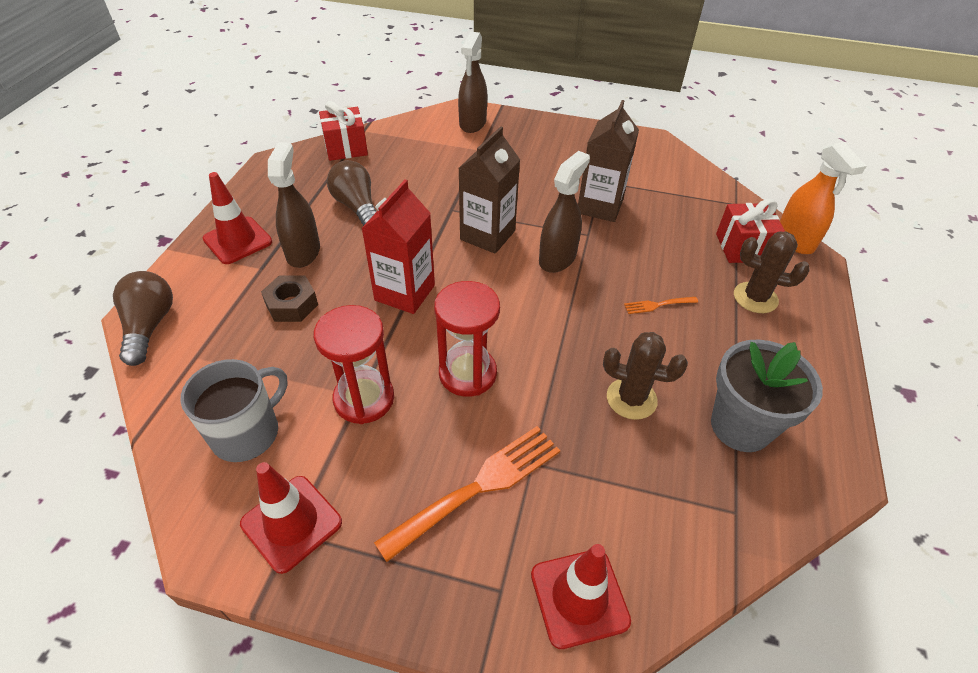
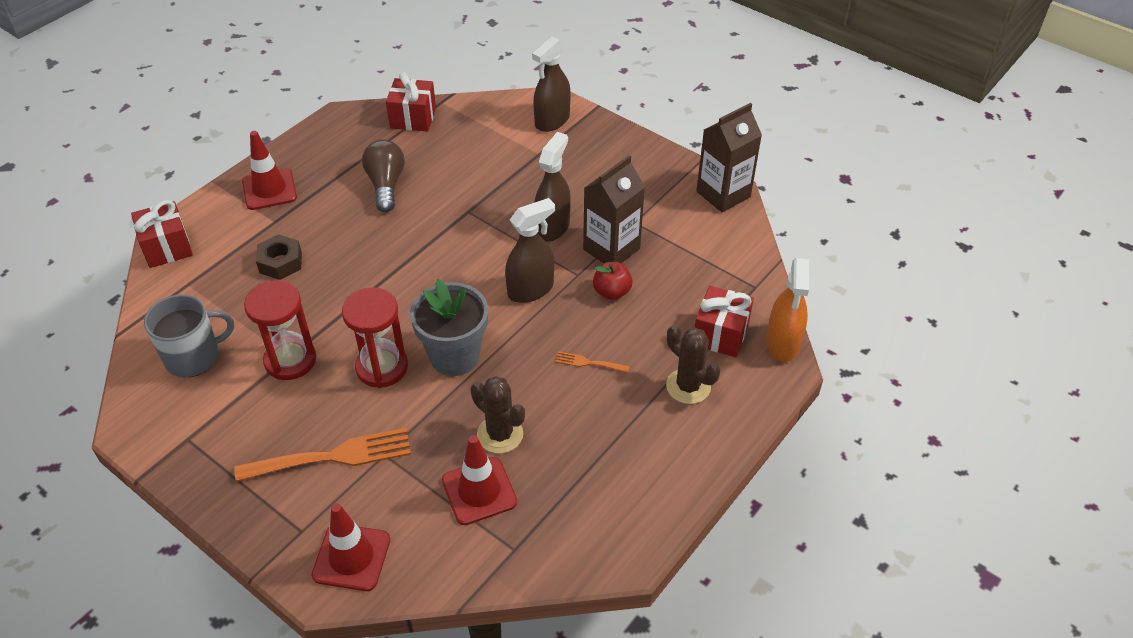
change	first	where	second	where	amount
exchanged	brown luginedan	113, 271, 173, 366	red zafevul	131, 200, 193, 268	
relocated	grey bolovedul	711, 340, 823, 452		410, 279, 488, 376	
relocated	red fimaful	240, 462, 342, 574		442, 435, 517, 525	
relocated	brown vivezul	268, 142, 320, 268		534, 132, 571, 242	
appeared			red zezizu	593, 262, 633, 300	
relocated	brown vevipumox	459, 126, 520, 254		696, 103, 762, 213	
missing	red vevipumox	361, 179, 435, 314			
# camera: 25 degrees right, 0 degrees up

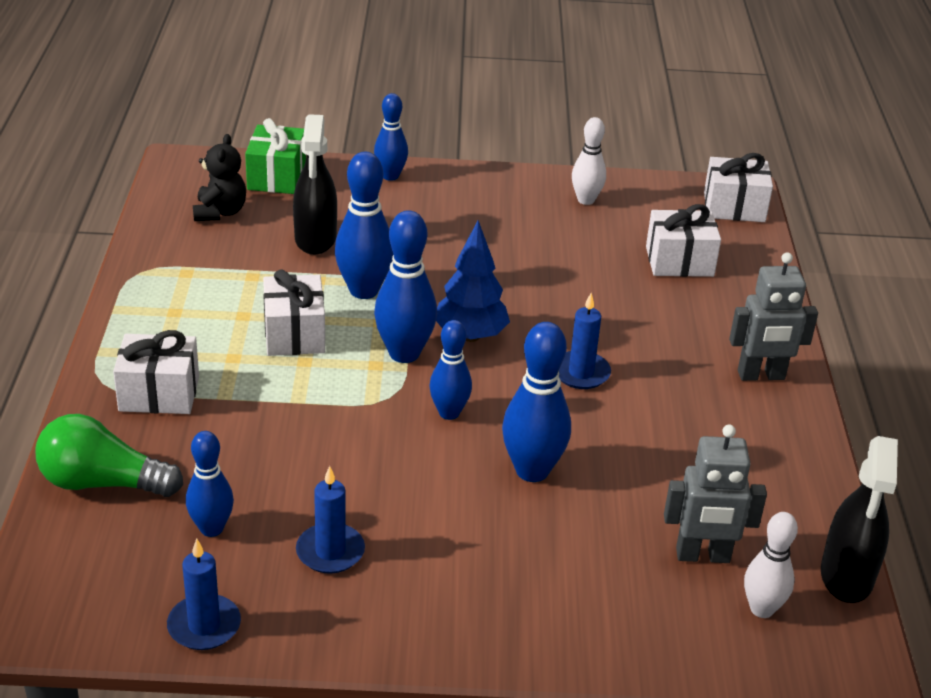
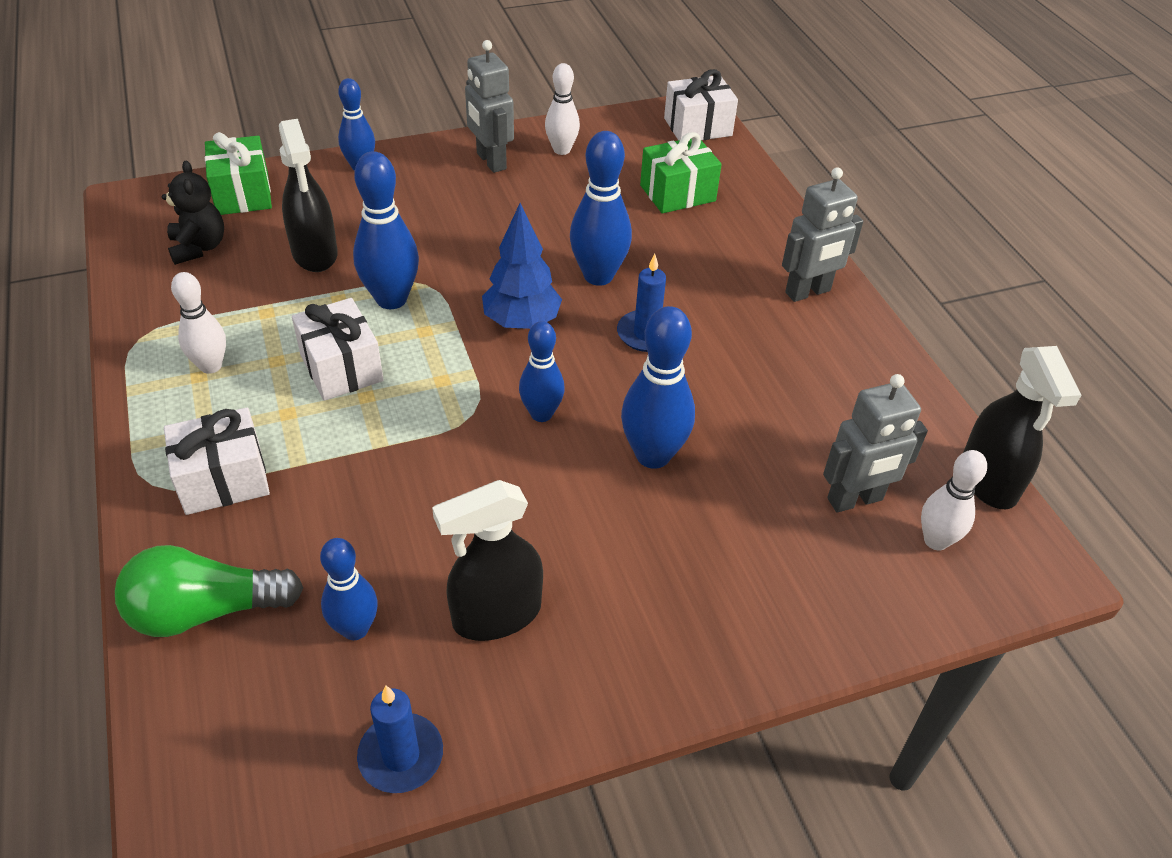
change	first	where	second	where	amount
appeared			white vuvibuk	171, 272, 226, 374	
exchanged	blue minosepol	296, 466, 365, 574	black vivezul	432, 480, 543, 641	
appeared			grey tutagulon	465, 40, 514, 173	
relocated	blue vuvibuk	374, 210, 437, 363		570, 131, 632, 286	
colour	white zafevul	646, 204, 721, 277	green zafevul	640, 132, 722, 214	
# camera: 20 degrees left, 10 degrees up

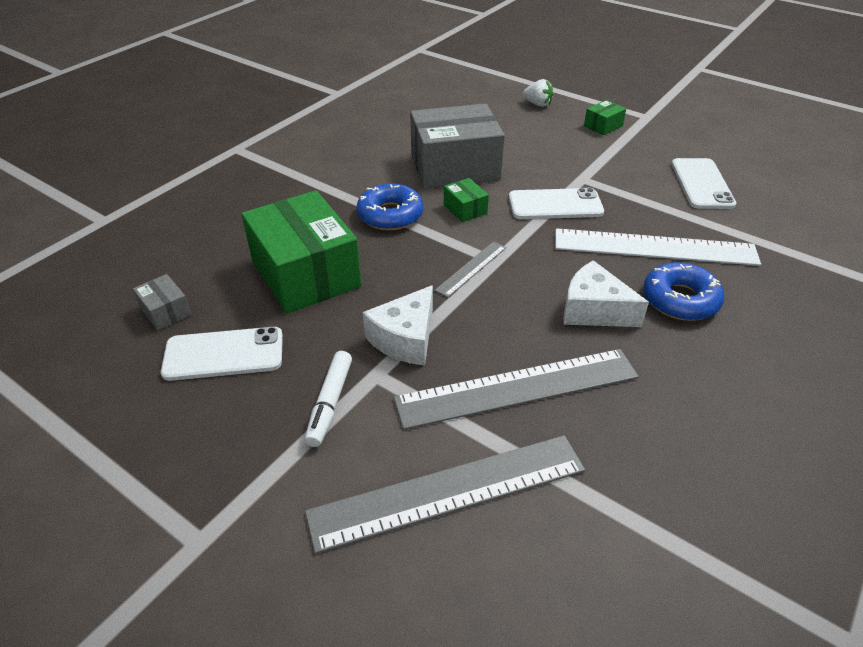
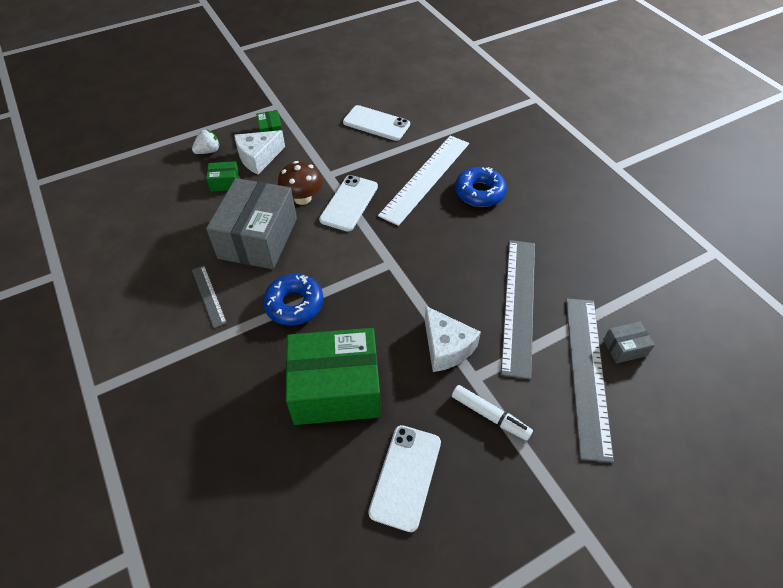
change	first	where	second	where	amount
relocated	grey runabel	435, 241, 506, 297		192, 266, 227, 328	
relocated	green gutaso	444, 178, 489, 222		206, 161, 240, 192	
relocated	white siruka	564, 260, 649, 327		234, 130, 285, 174	
appeared			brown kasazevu	278, 161, 322, 205	
relocated	grey gutaso	133, 274, 191, 331		603, 322, 655, 363	
# camera: 65 degrees left, 10 degrees up

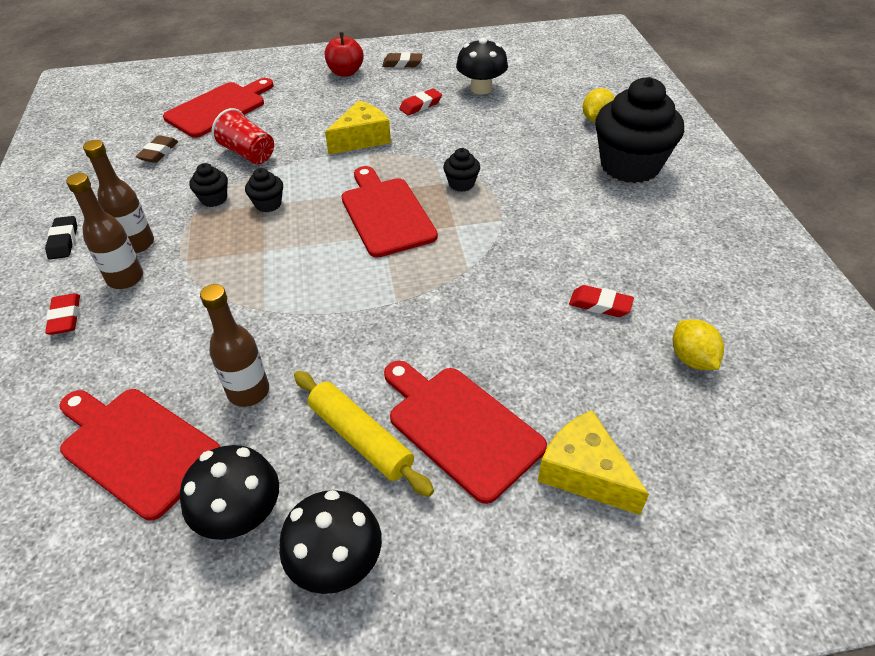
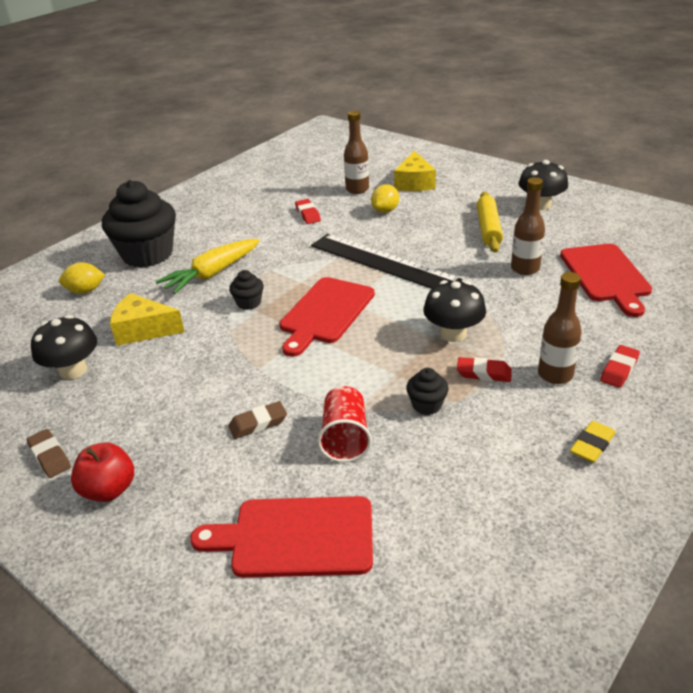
change	first	where	second	where	amount
relocated	yellow siruka	325, 100, 391, 154		110, 293, 185, 346	
appeared			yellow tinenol	156, 239, 260, 294	
relocated	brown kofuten	136, 135, 178, 163		228, 401, 287, 439	
appeared			black runabel	311, 234, 462, 289	
relocated	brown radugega	83, 140, 154, 253		344, 111, 369, 194	
relocated	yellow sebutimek	673, 319, 724, 370		371, 184, 399, 213	
relocated	black kasazevu	180, 445, 279, 540		423, 280, 486, 342	
relocated	red kofuten	399, 89, 442, 115		457, 357, 512, 382	
colour	black kofuten	45, 216, 77, 259	yellow kofuten	570, 421, 616, 463	
missing	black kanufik	245, 168, 283, 212			
missing	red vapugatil	384, 361, 547, 504			
# camera: 130 degrees left, 10 degrees down

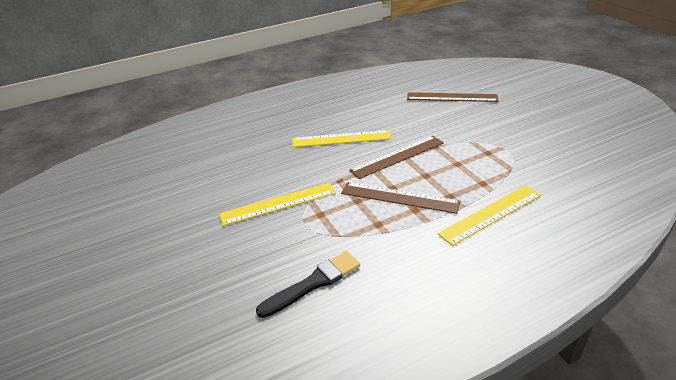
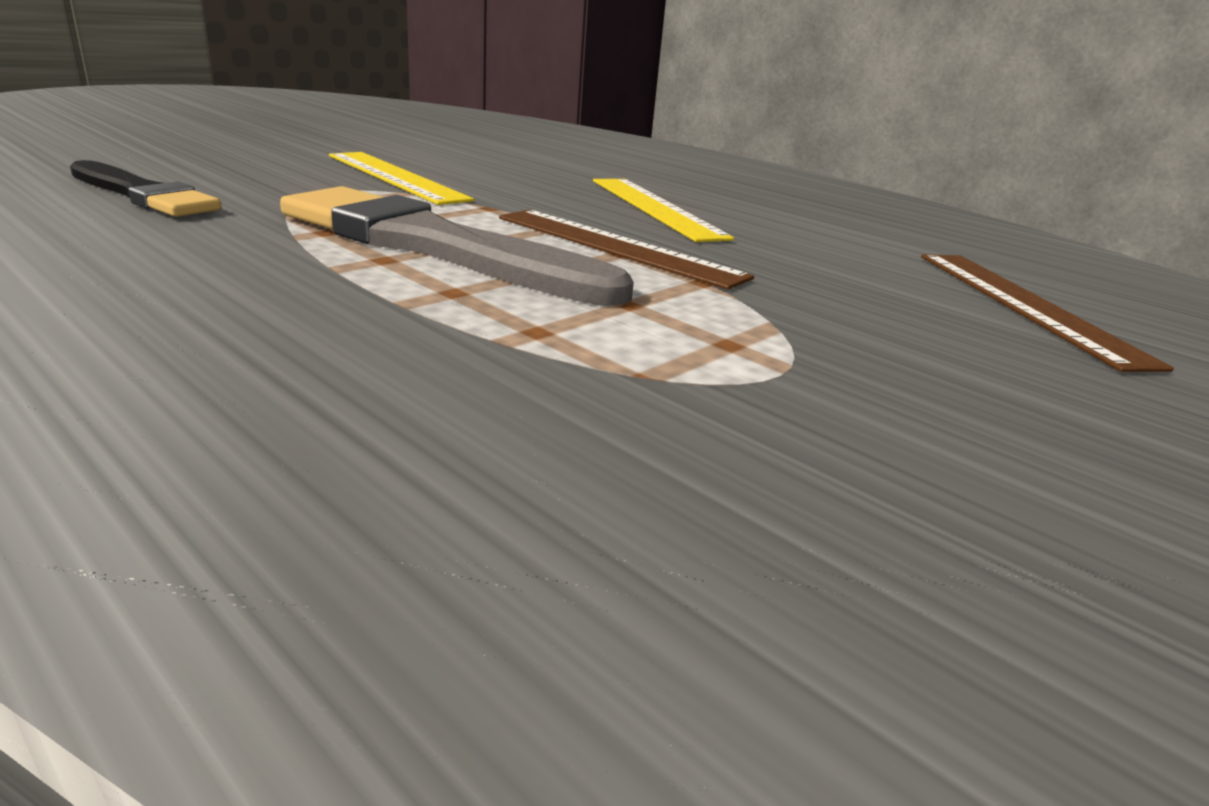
change	first	where	second	where	amount
exchanged	brown runabel	341, 182, 461, 214	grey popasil	280, 186, 634, 306	
missing	yellow runabel	438, 185, 541, 246			
# camera: 65 degrees right, 10 degrees down

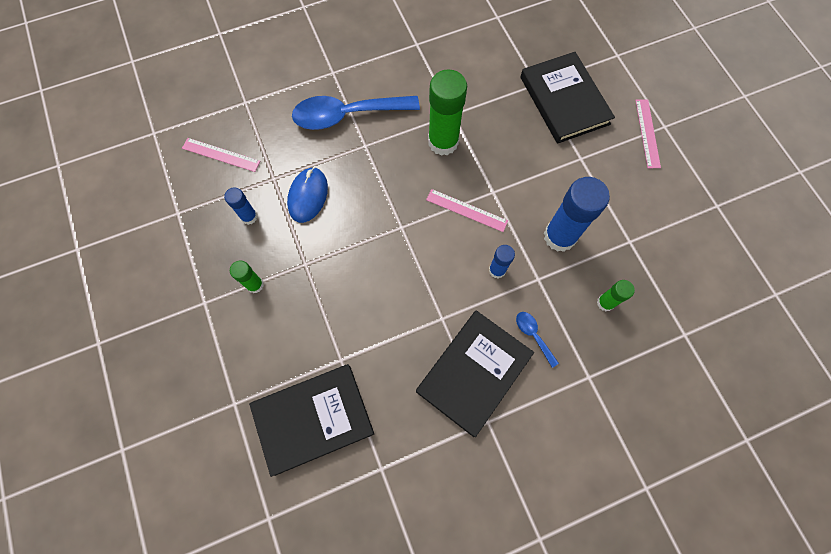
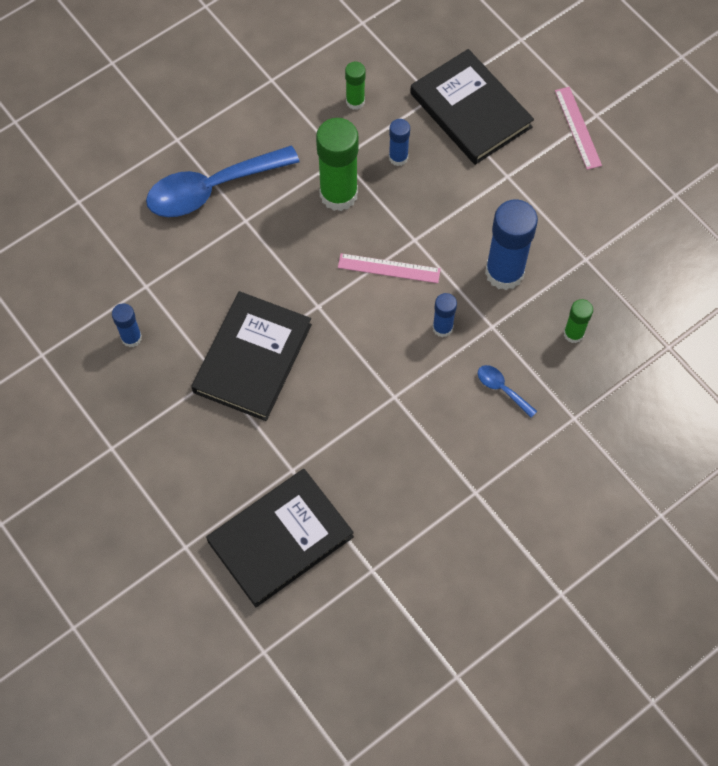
change	first	where	second	where	amount
relocated	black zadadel	416, 311, 534, 437		191, 291, 312, 421	
relocated	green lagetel	230, 261, 264, 293		345, 62, 365, 110	
appeared			blue lagetel	389, 119, 410, 166	
missing	pink runabel	182, 138, 260, 172			
missing	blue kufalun	287, 167, 328, 223			
# camera: 15 degrees left, 5 degrees down

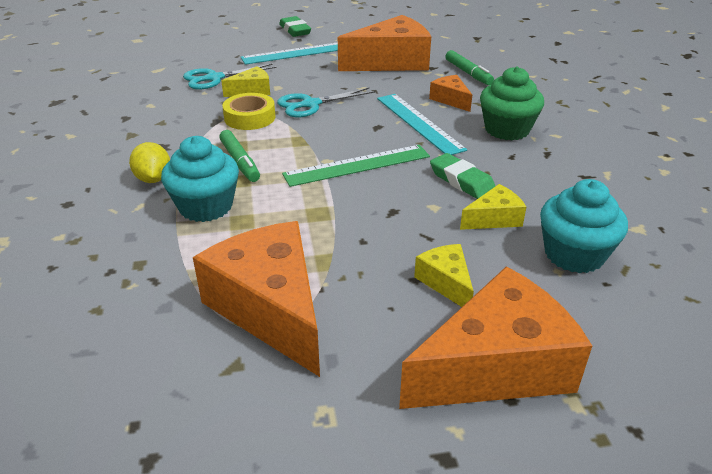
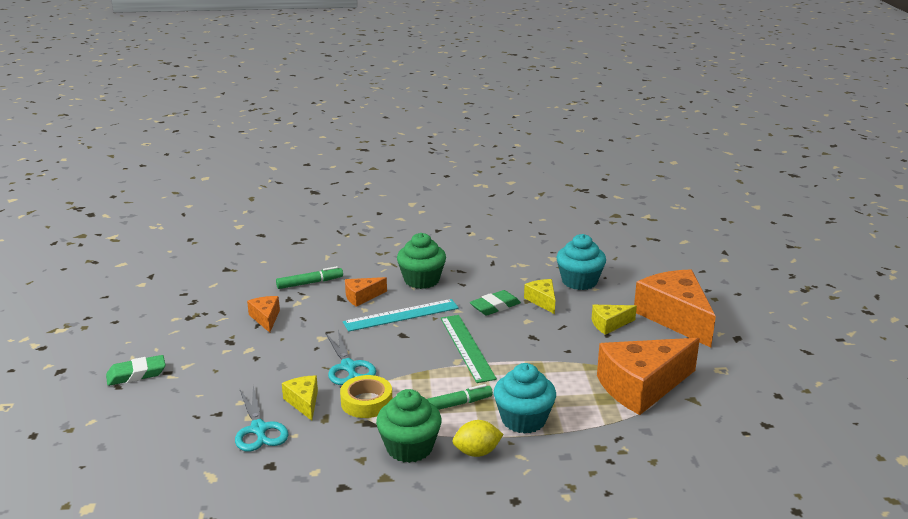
change	first	where	second	where	amount
size	orange siruka	338, 15, 431, 71		247, 296, 280, 332	x0.47
appeared			green kanufik	376, 389, 442, 463	
missing	turquoise runabel	241, 42, 338, 65			
# camera: 85 degrees left, 10 degrees down

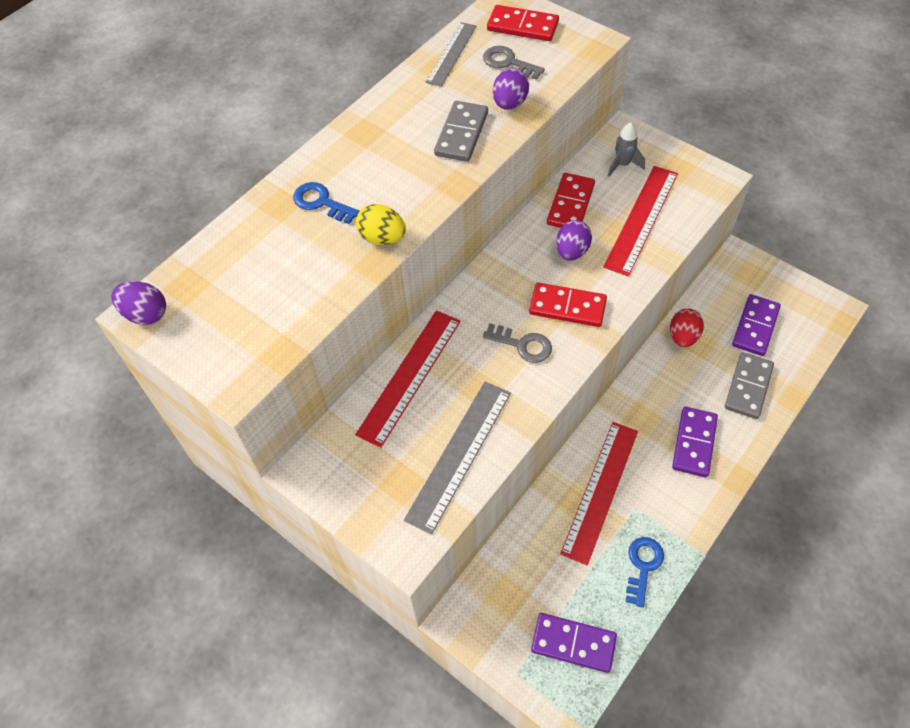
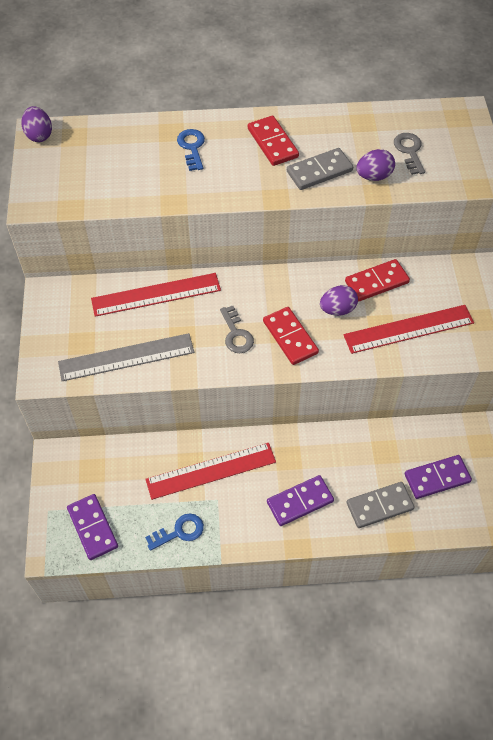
change	first	where	second	where	amount
relocated	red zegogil	487, 5, 559, 41		248, 115, 299, 166	
missing	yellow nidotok	356, 204, 406, 245			
missing	grey runabel	426, 22, 476, 87			
missing	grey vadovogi	608, 122, 645, 177			
missing	red nidotok	670, 309, 704, 347			
# camera: 45 degrees right, 0 degrees up

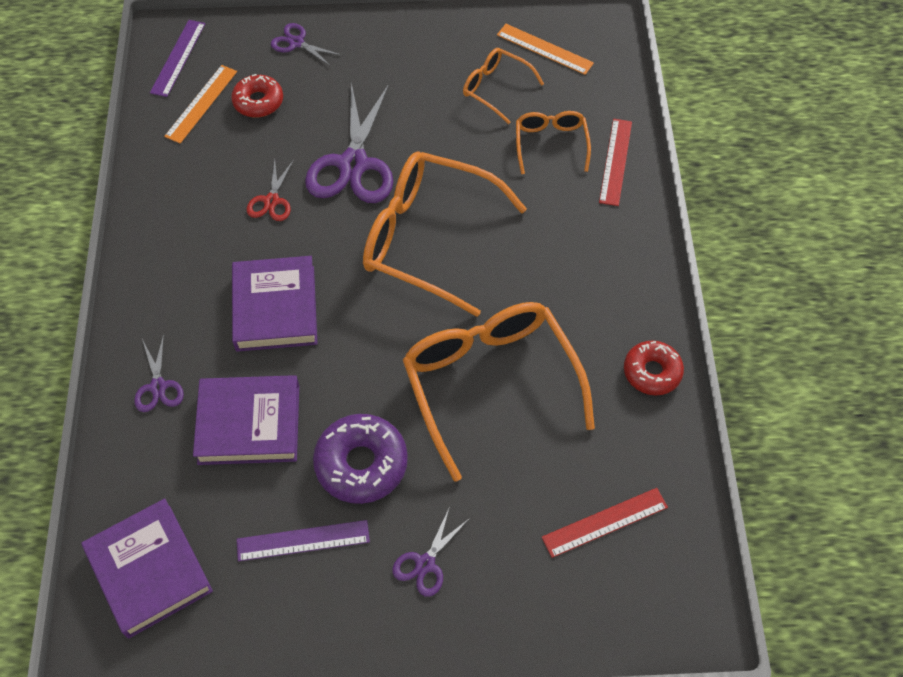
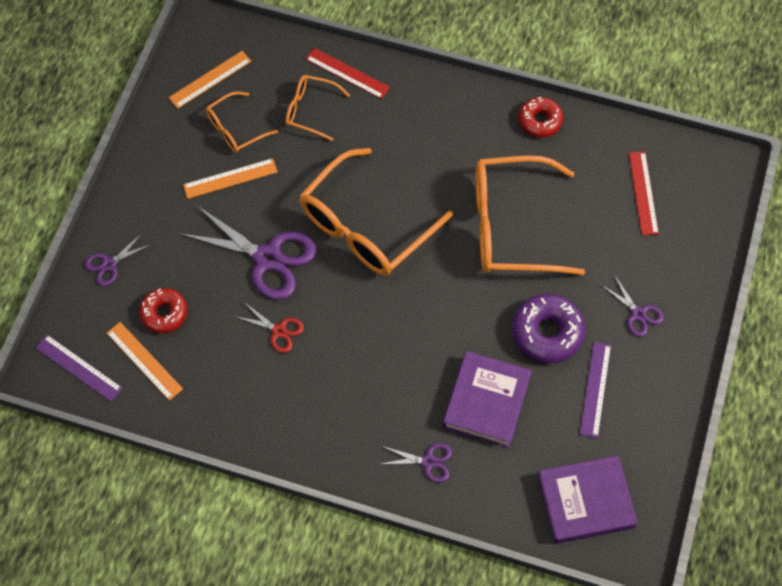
change	first	where	second	where	amount
appeared			orange runabel	183, 158, 278, 199	
missing	purple zadadel	232, 256, 318, 352			
# camera: 70 degrees left, 5 degrees up

